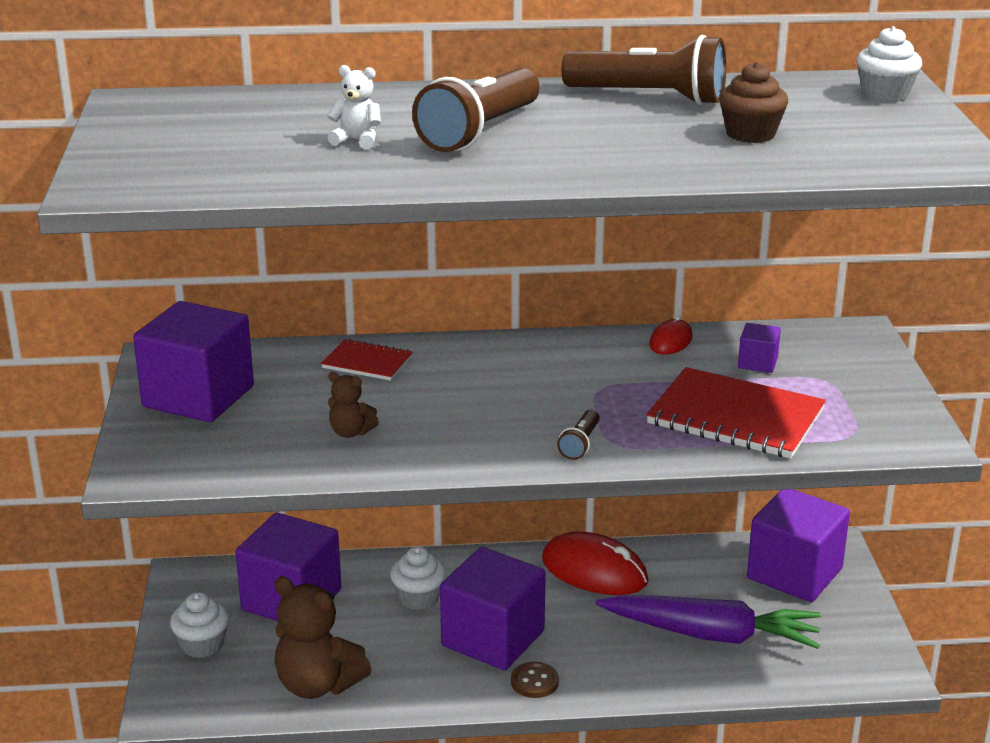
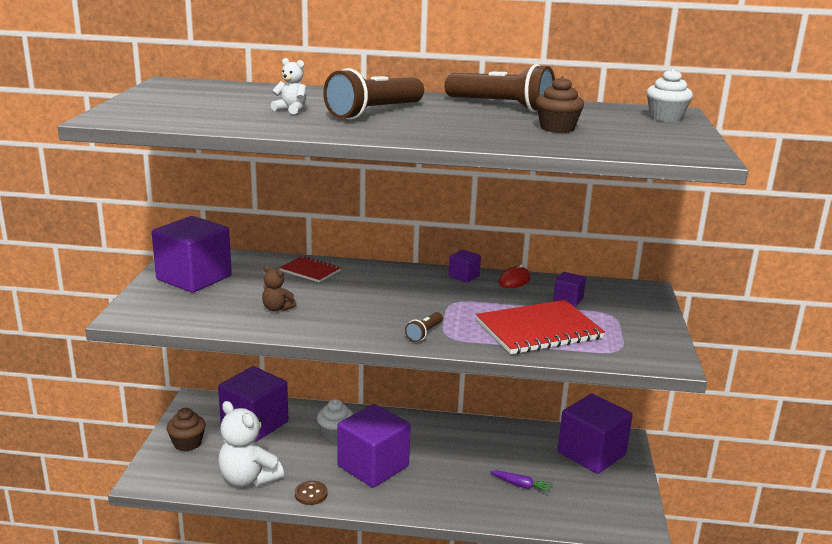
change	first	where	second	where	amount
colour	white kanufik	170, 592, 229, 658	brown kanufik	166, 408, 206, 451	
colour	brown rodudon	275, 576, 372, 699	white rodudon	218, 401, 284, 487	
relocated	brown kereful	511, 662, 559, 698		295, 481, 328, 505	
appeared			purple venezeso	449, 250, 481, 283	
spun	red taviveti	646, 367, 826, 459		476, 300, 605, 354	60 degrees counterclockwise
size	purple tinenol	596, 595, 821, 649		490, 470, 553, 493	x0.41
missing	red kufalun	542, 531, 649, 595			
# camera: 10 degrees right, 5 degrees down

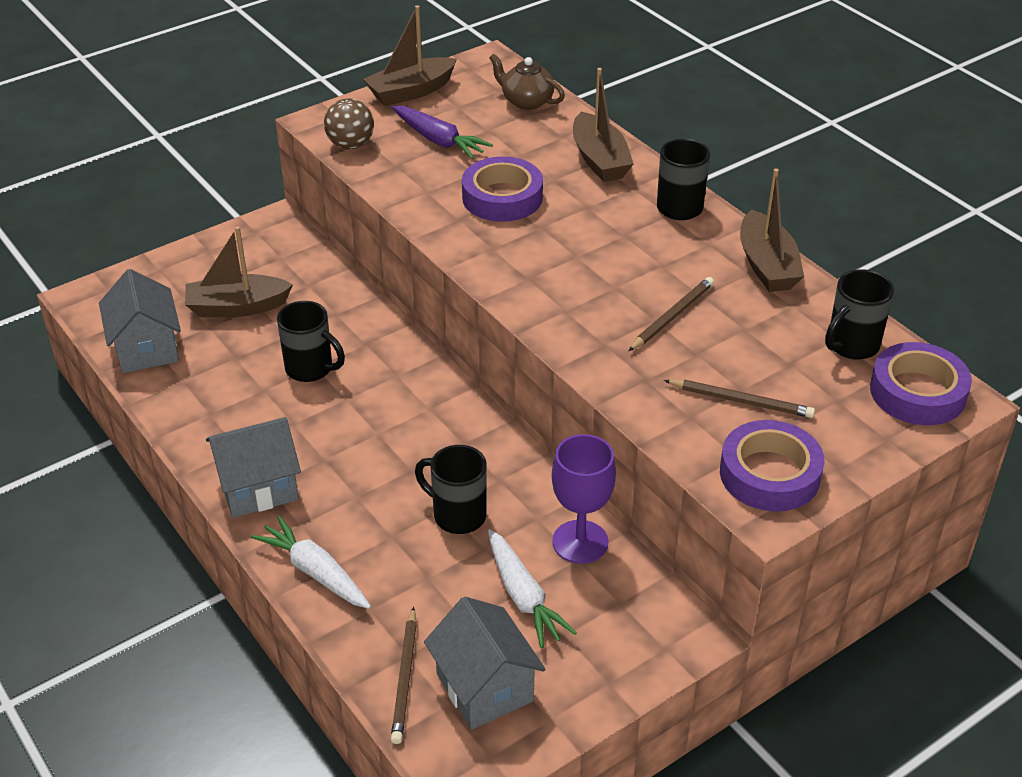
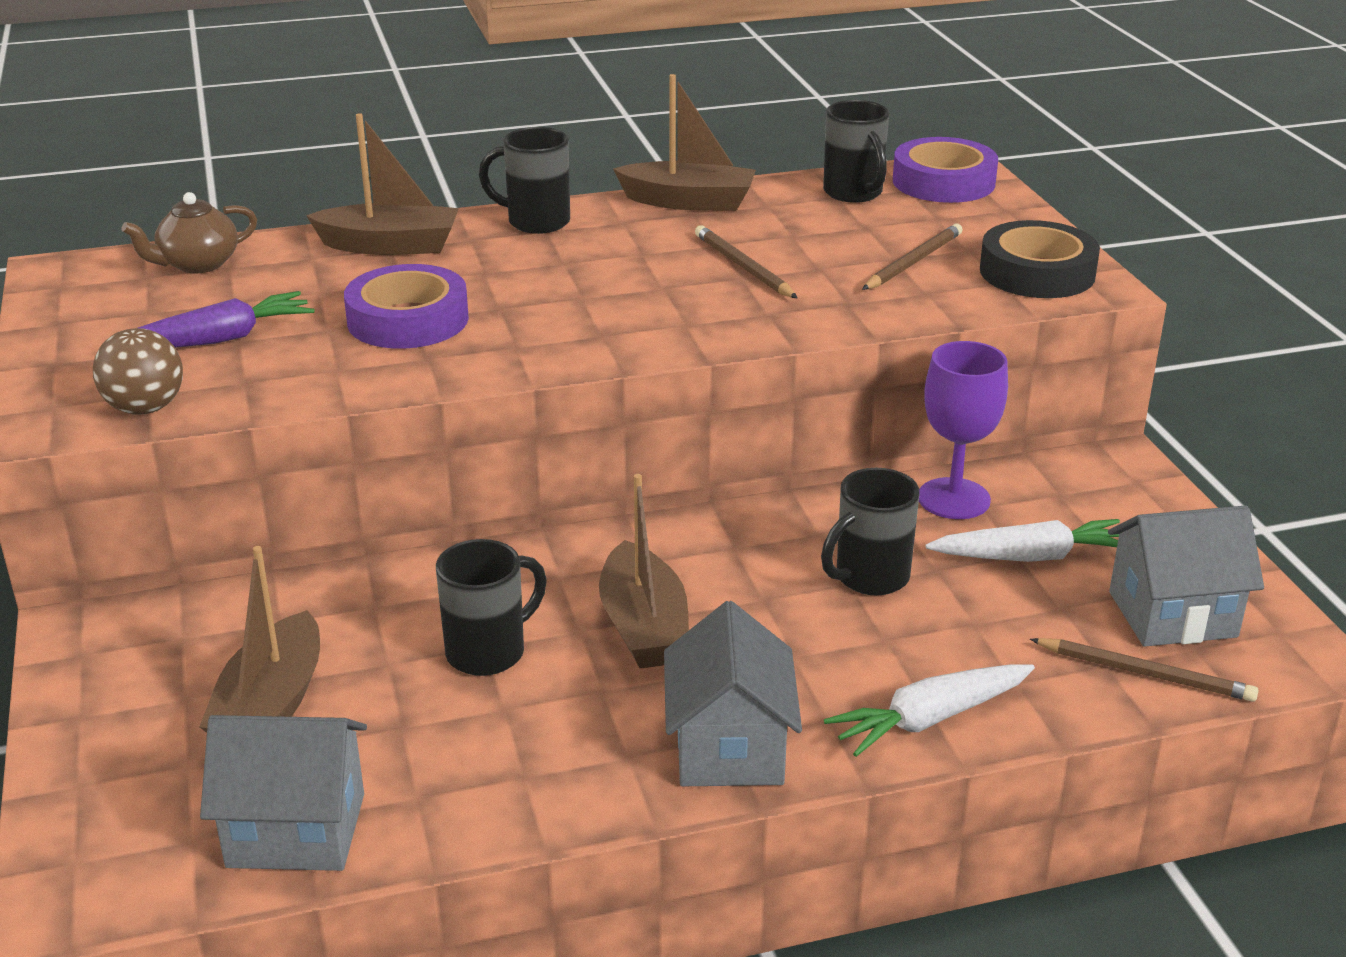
change	first	where	second	where	amount
relocated	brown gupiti	363, 5, 457, 106		599, 474, 689, 669	
colour	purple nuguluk	720, 420, 825, 512	black nuguluk	980, 220, 1100, 298	
# camera: 70 degrees left, 10 degrees down

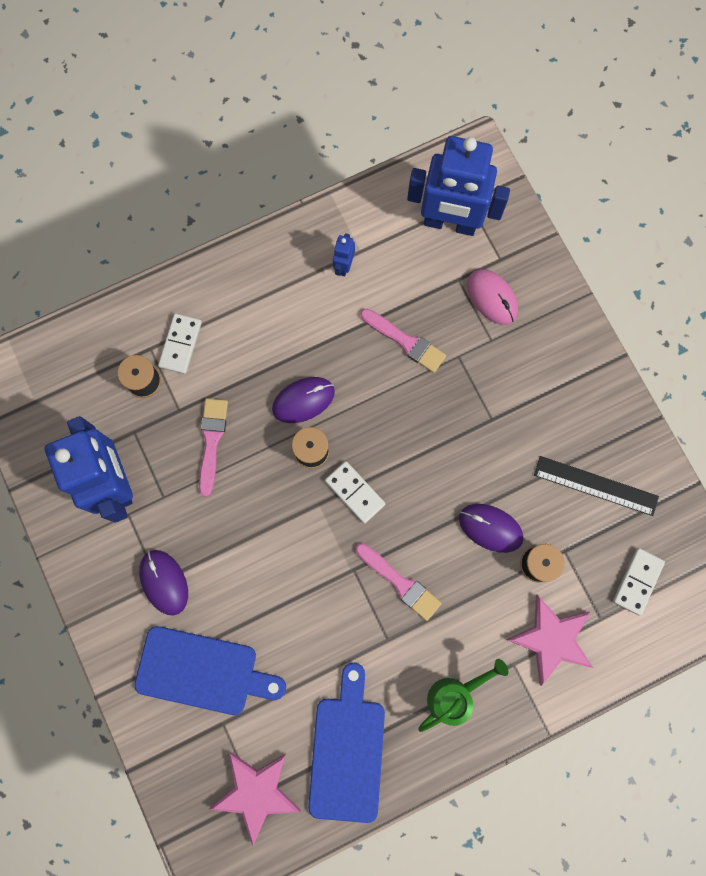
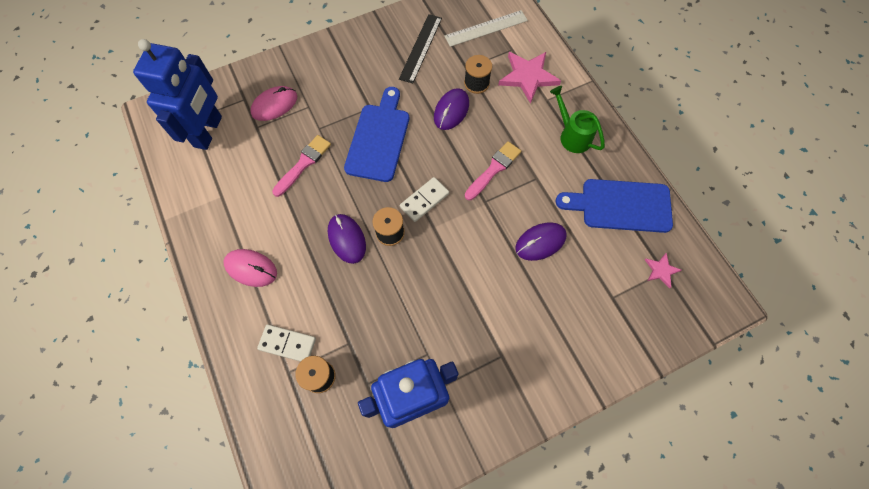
change	first	where	second	where	amount
appeared			pink kufalun	224, 249, 277, 287	
relocated	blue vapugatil	134, 626, 286, 715		344, 87, 409, 182	
exchanged	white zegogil	613, 548, 665, 616	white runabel	444, 10, 528, 47	
relocated	purple kufalun	139, 550, 188, 616		515, 222, 566, 261	
size	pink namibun	209, 752, 301, 846		645, 253, 682, 288	x0.51
missing	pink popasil	199, 398, 228, 497			
missing	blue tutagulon	333, 233, 355, 276			
# camera: 90 degrees left, 10 degrees down

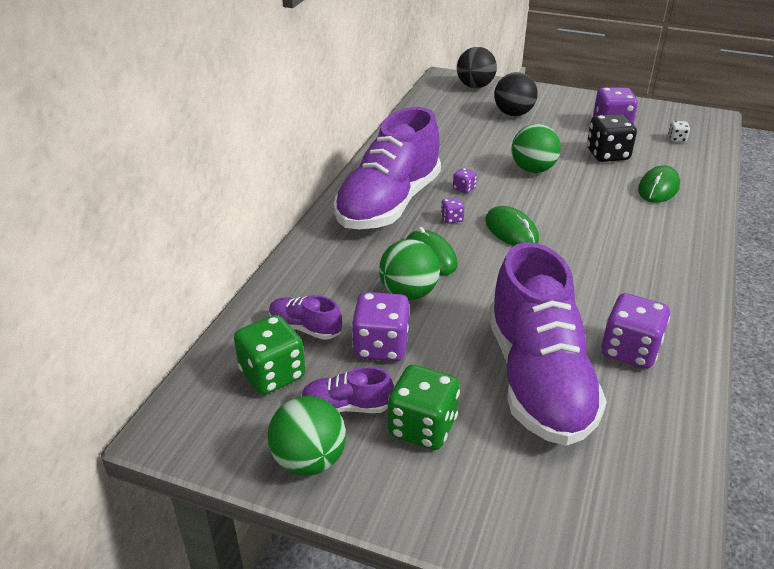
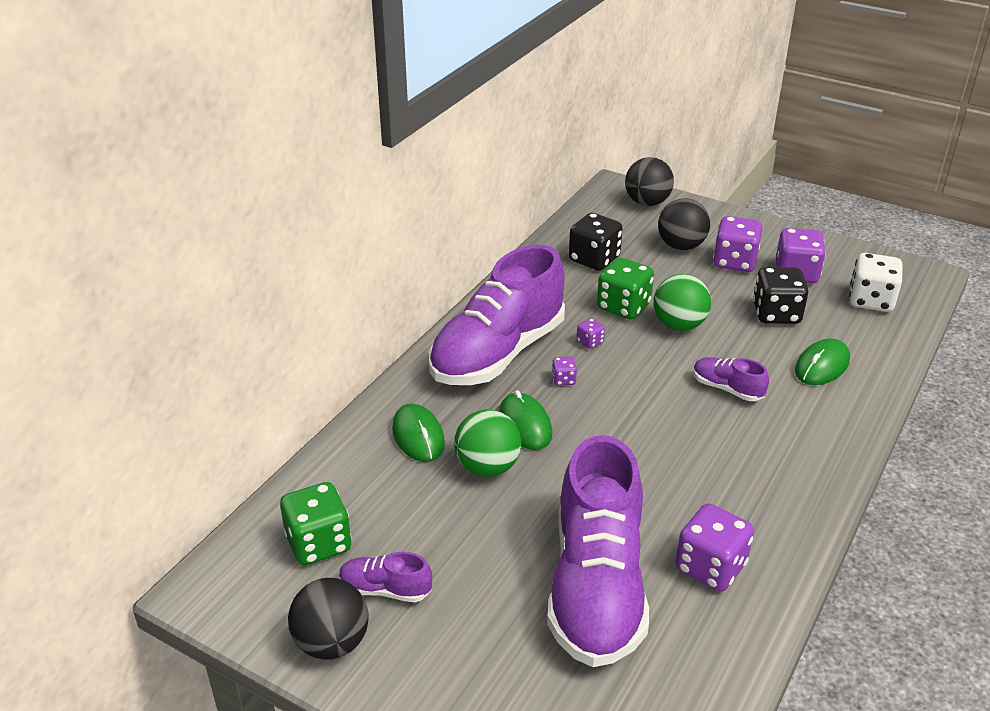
change	first	where	second	where	amount
colour	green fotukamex	268, 396, 346, 476	black fotukamex	288, 578, 369, 660	
relocated	green kufalun	485, 206, 539, 246		392, 404, 445, 462	
appeared			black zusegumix	569, 213, 623, 271	
relocated	green zusegumix	388, 365, 460, 450		597, 257, 654, 320	
relocated	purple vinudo	269, 295, 342, 340		693, 357, 769, 401	
relocated	purple zusegumix	352, 292, 409, 361		713, 216, 762, 272	
size	white zusegumix	668, 121, 690, 142		849, 253, 903, 312	x2.14
# camera: 10 degrees right, 0 degrees up

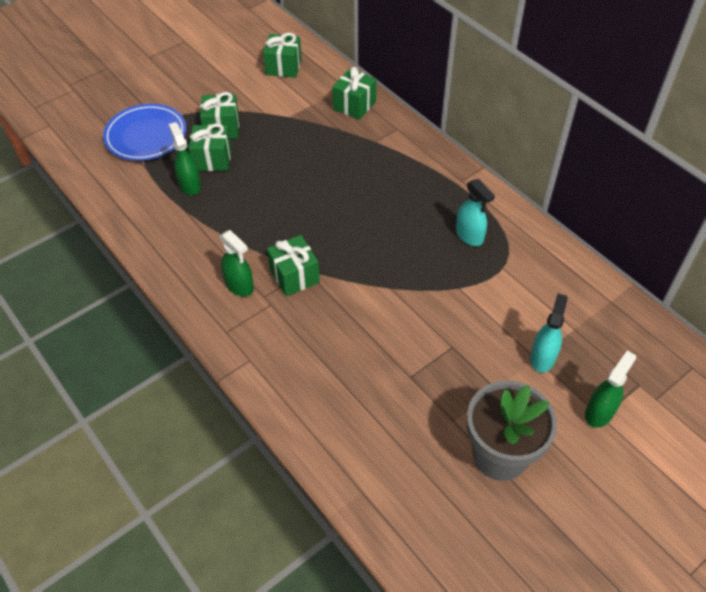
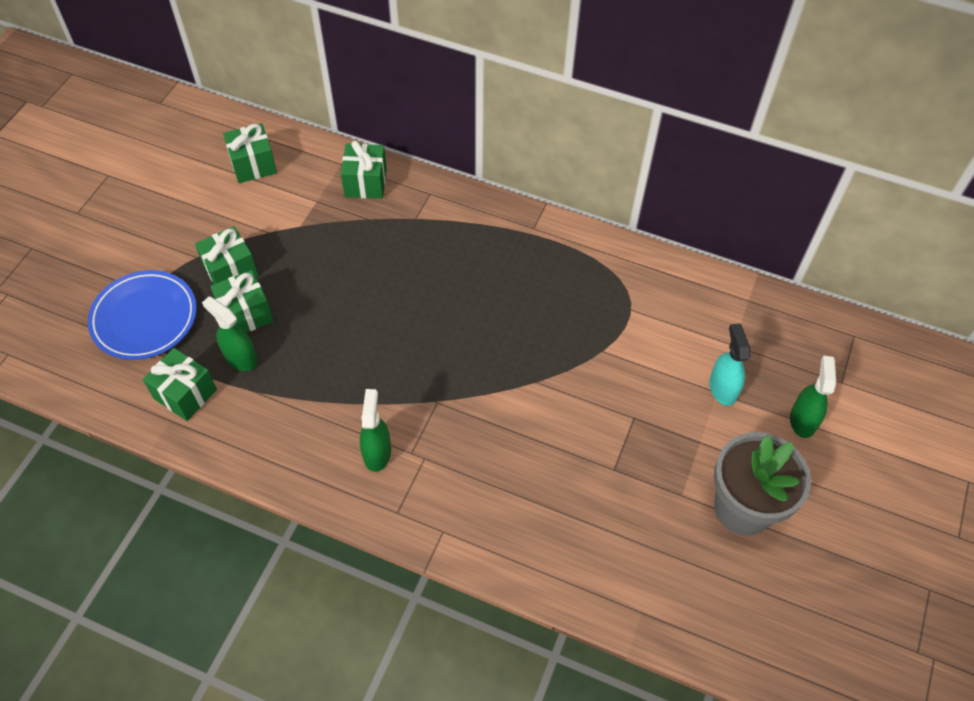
change	first	where	second	where	amount
relocated	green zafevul	267, 235, 320, 296		143, 348, 217, 421	
spun	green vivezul	220, 230, 254, 297		360, 389, 391, 472	105 degrees counterclockwise
missing	turquoise vivezul	456, 179, 495, 246			
# camera: 30 degrees left, 5 degrees up

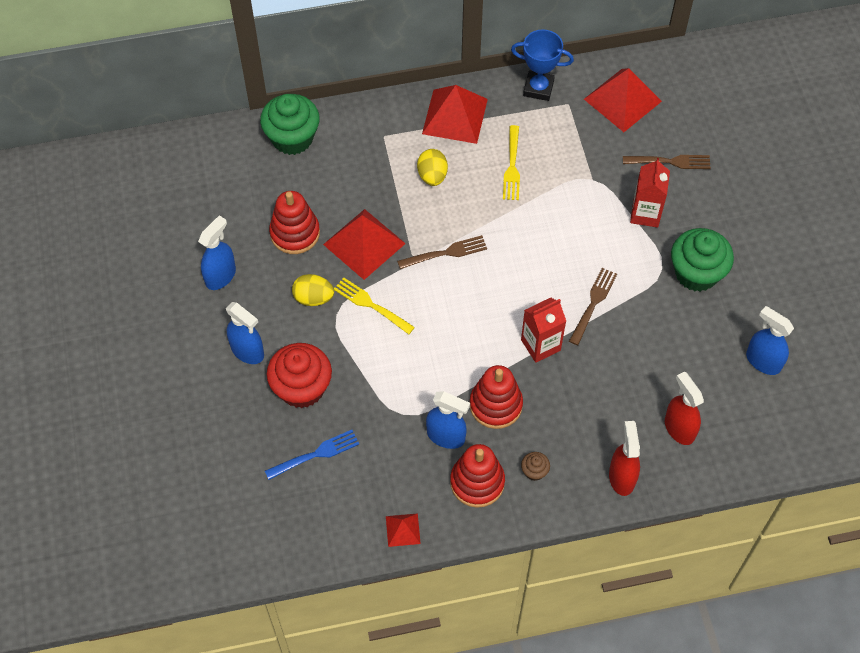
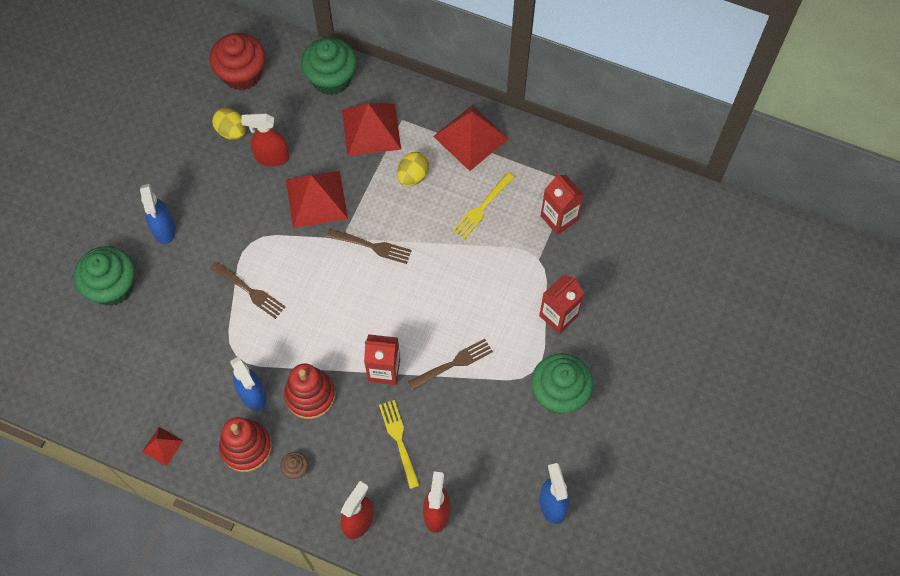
change	first	where	second	where	amount
appeared			green kanufik	74, 246, 135, 306	
relocated	red kanufik	267, 343, 332, 408		209, 33, 265, 90	
relocated	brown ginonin	623, 155, 711, 169		210, 261, 285, 319	
relocated	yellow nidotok	292, 274, 334, 306		212, 107, 246, 140	
exchanged	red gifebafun	269, 191, 320, 254	red vivezul	241, 113, 290, 167	
relocated	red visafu	584, 68, 662, 132		342, 103, 401, 156	
relocated	yellow ginonin	334, 278, 415, 334		379, 400, 420, 489	
appeared			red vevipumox	541, 173, 584, 235	
missing	blue vivezul	198, 215, 236, 290			
missing	blue ginonin	265, 430, 359, 480			
missing	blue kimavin	511, 29, 574, 101			
# camera: 35 degrees right, 5 degrees up

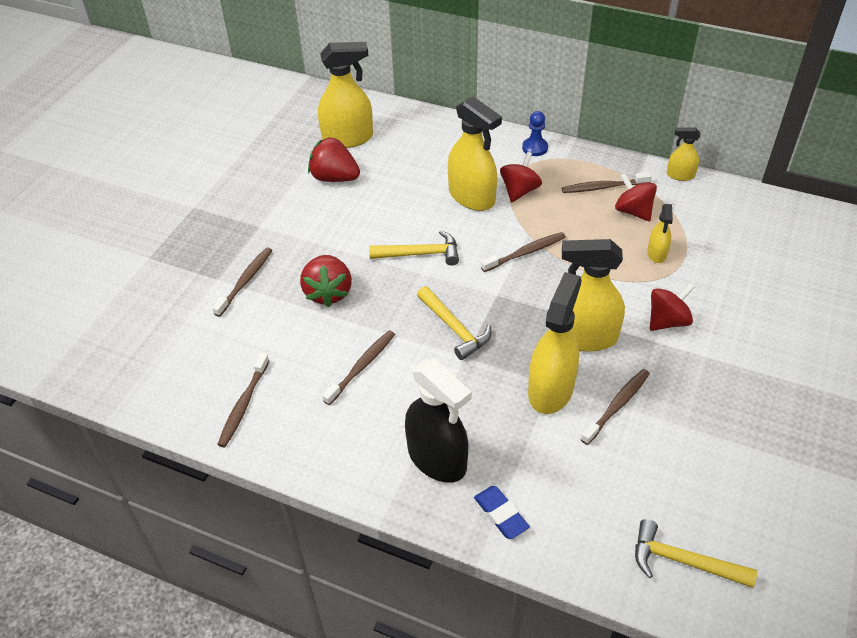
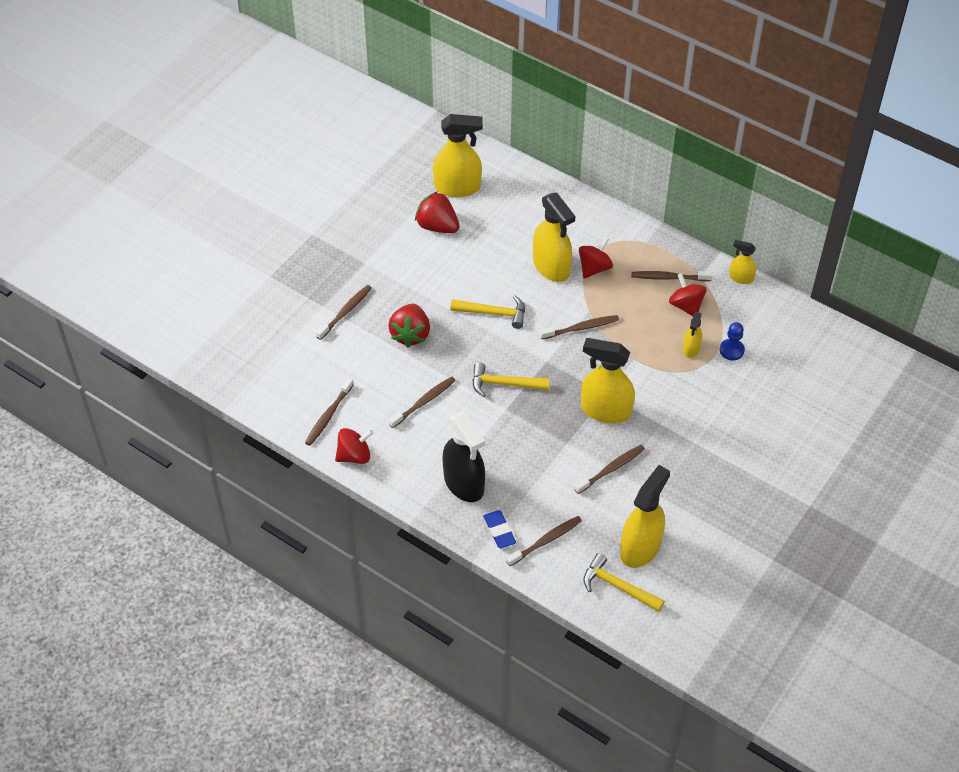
change	first	where	second	where	amount
relocated	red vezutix	650, 283, 695, 331		335, 428, 373, 464	
spun	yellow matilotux	417, 286, 491, 360		472, 362, 550, 397	120 degrees clockwise
appeared			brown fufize	506, 516, 582, 566	
relocated	yellow vivezul	528, 272, 582, 414		620, 465, 670, 568	
relocated	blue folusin	522, 111, 548, 156		720, 322, 745, 360	
# camera: 10 degrees right, 5 degrees up

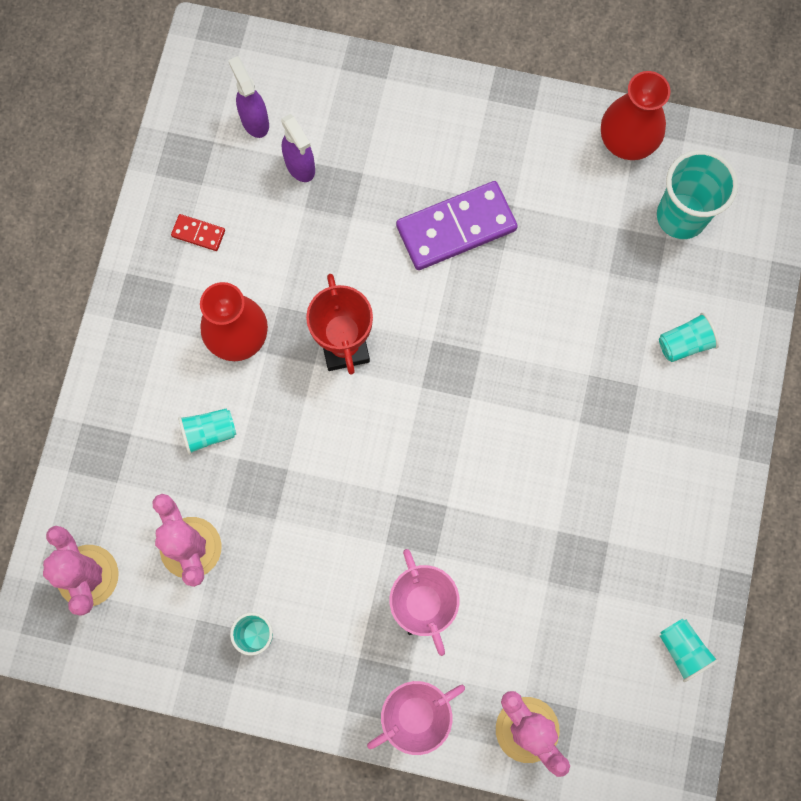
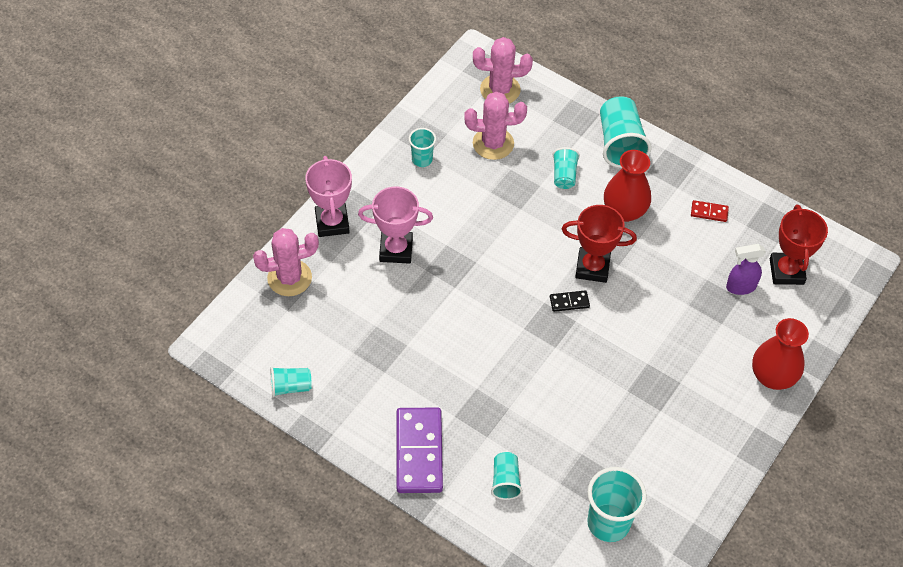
change	first	where	second	where	amount
relocated	purple zegogil	396, 181, 518, 270		397, 408, 443, 493	
appeared			black zegogil	550, 290, 590, 312	
appeared			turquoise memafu	600, 96, 652, 168	
spun	red zegogil	171, 214, 225, 251		691, 200, 729, 222	60 degrees clockwise
relocated	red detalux	601, 71, 671, 160		752, 318, 809, 390	
exchanged	purple vivezul	228, 56, 269, 138	red kimavin	770, 205, 828, 285	
# camera: 110 degrees right, 20 degrees down

